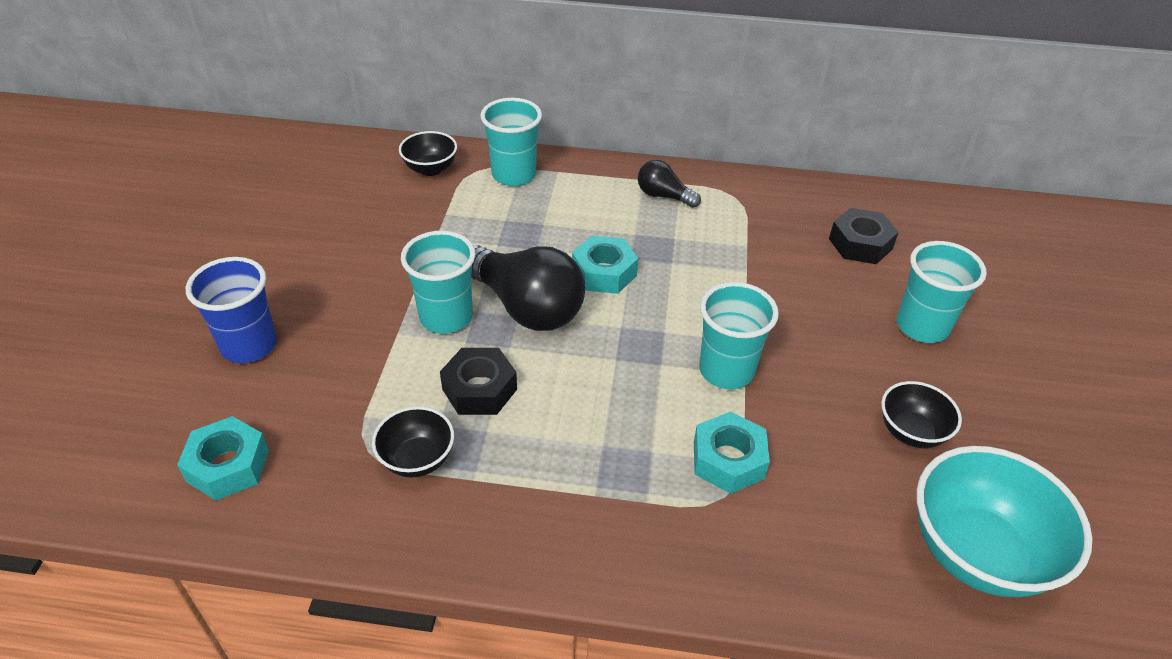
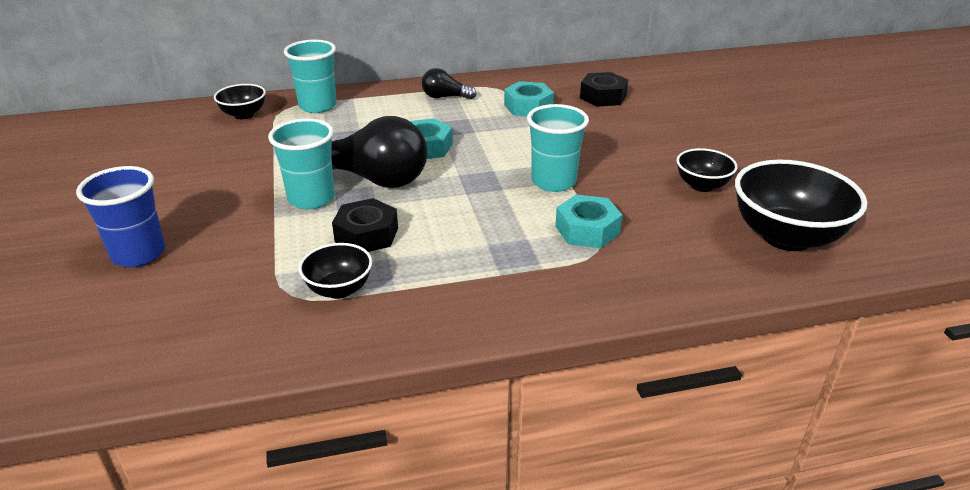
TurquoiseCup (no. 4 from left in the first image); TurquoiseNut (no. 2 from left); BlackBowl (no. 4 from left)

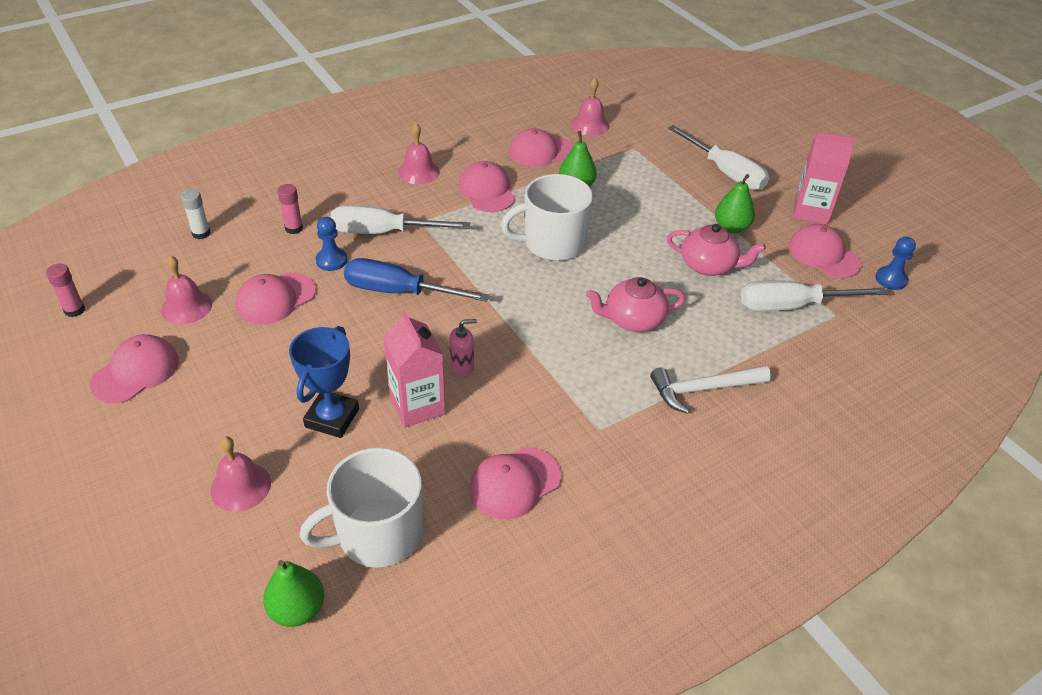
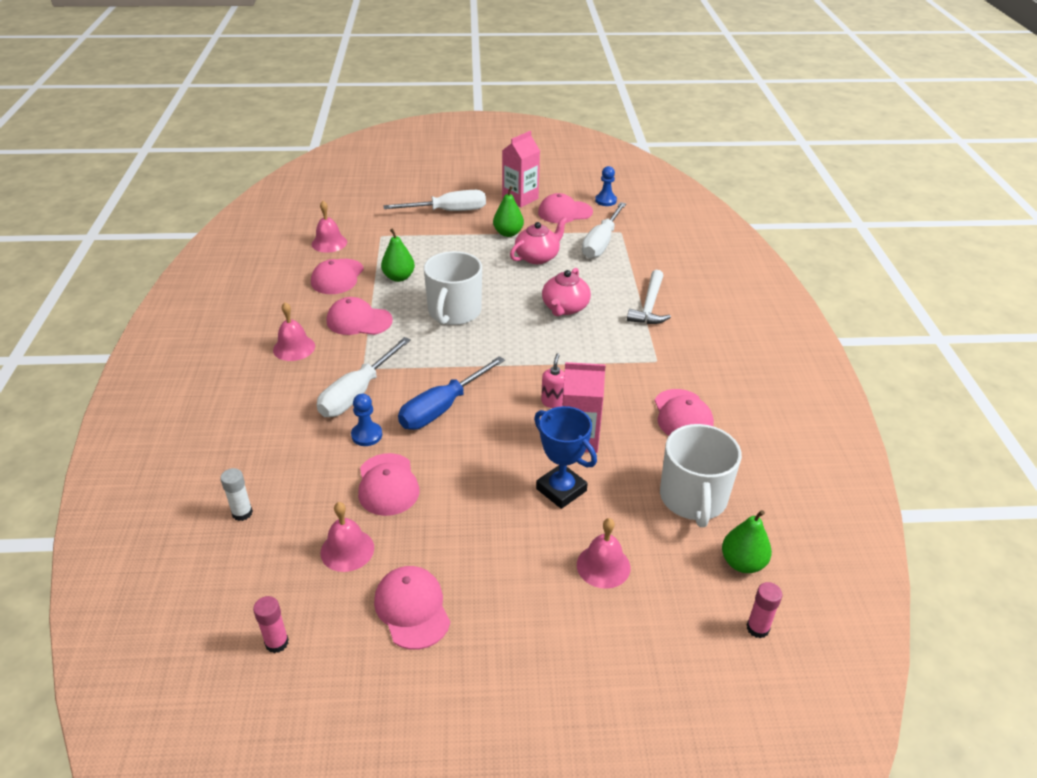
PinkGlueStick (no. 2 from left)

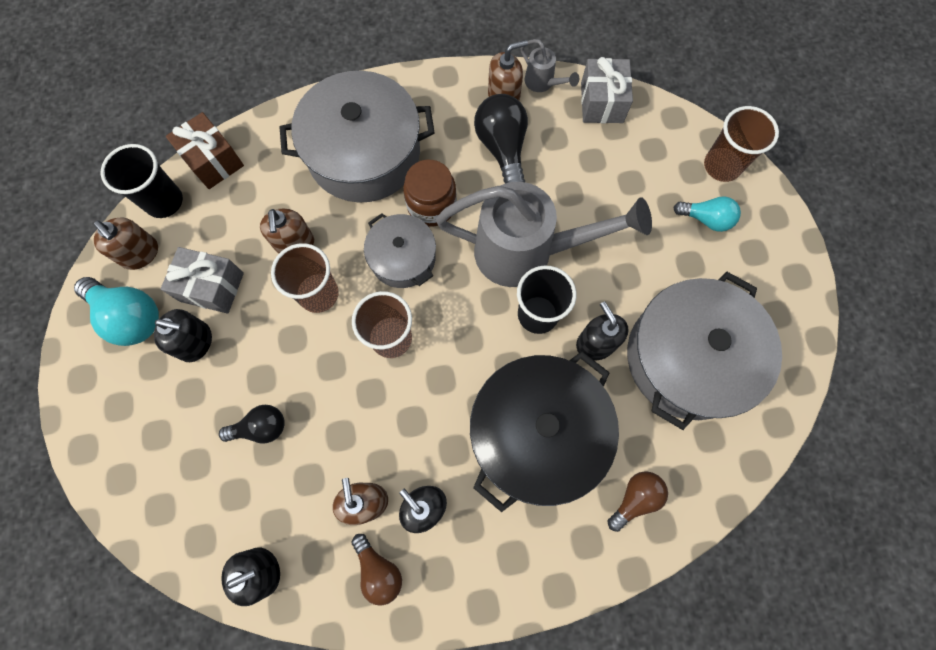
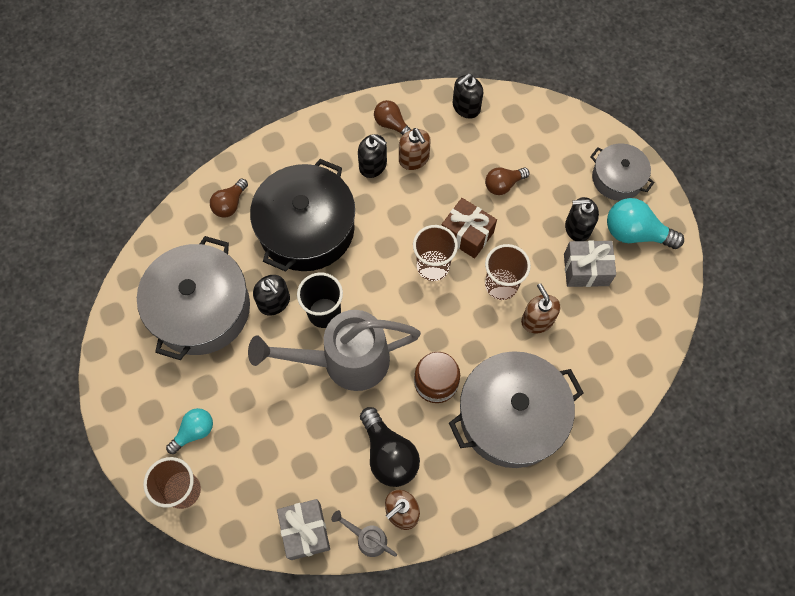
BrownGift; BlackCup (no. 1 from left in the first image); TurquoiseLightBulb (no. 1 from left); GreyPot (no. 3 from left); BrownSoapDispenser (no. 1 from left in the first image); BrownLightBulb (no. 3 from left)

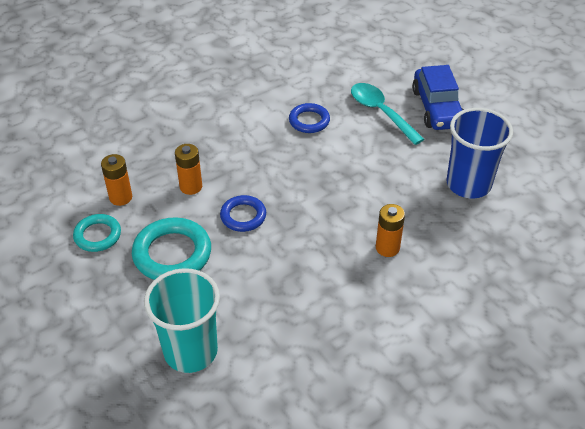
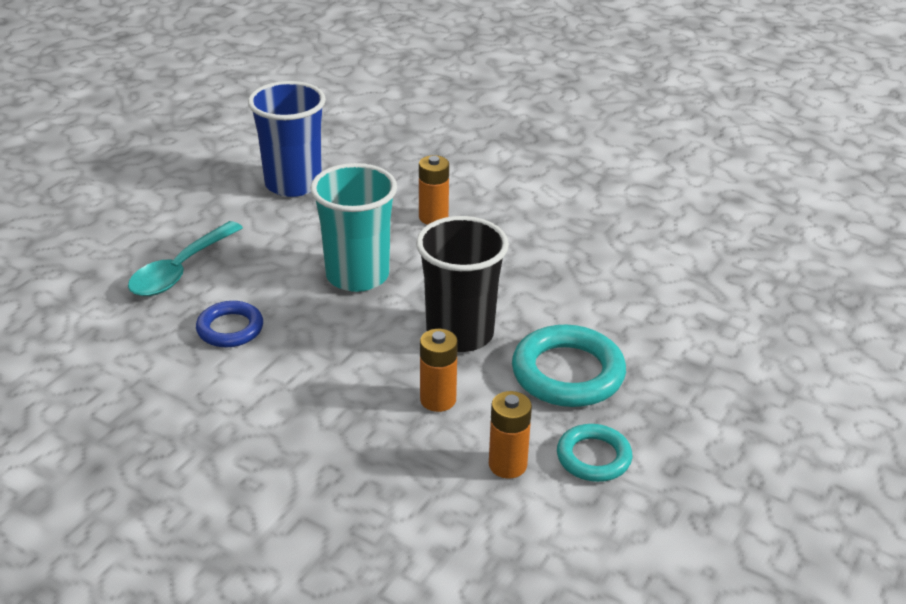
BlueCar; BlackCup; TurquoiseCup

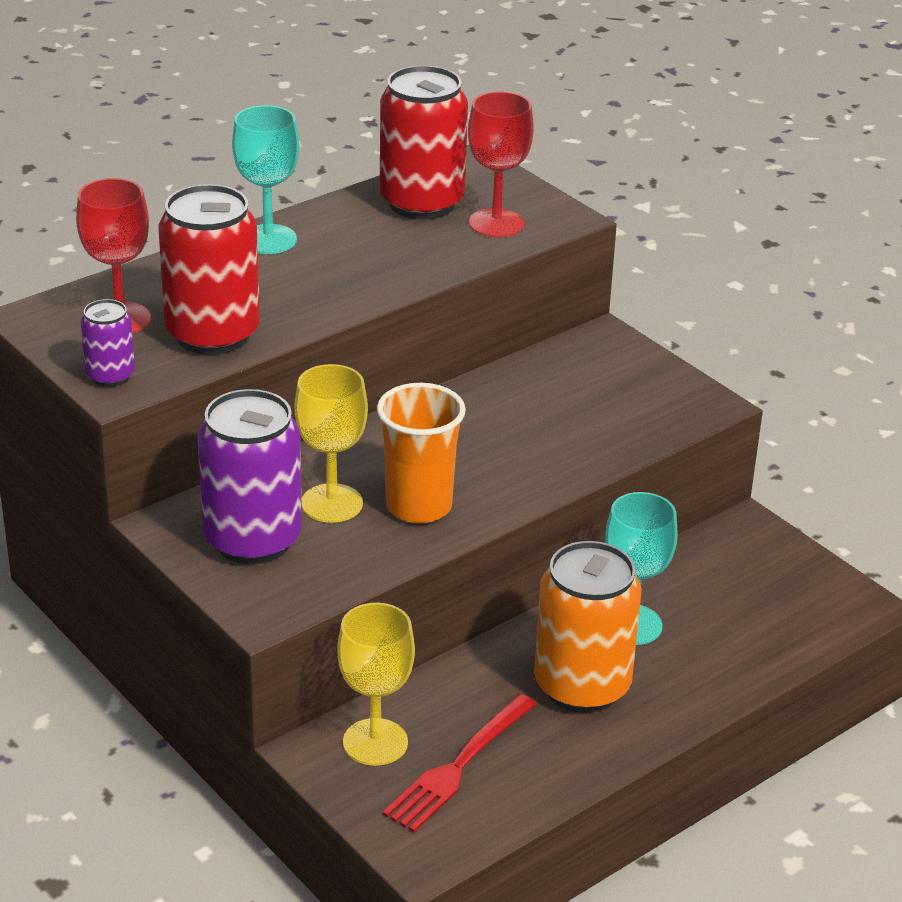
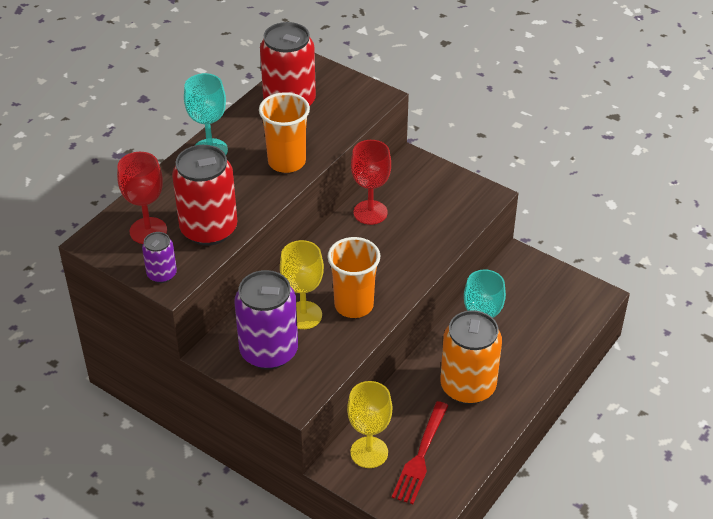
RedGoblet (no. 2 from left); OrangeCup (no. 1 from left)

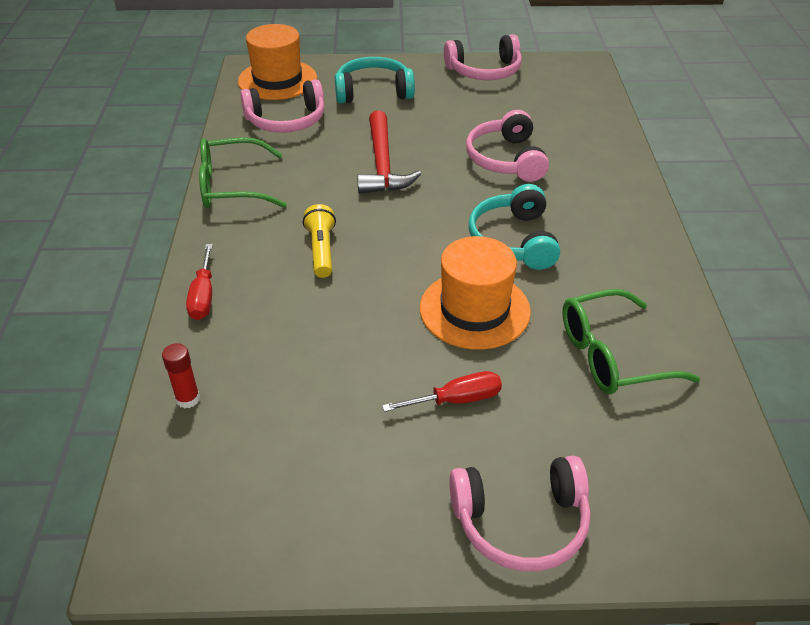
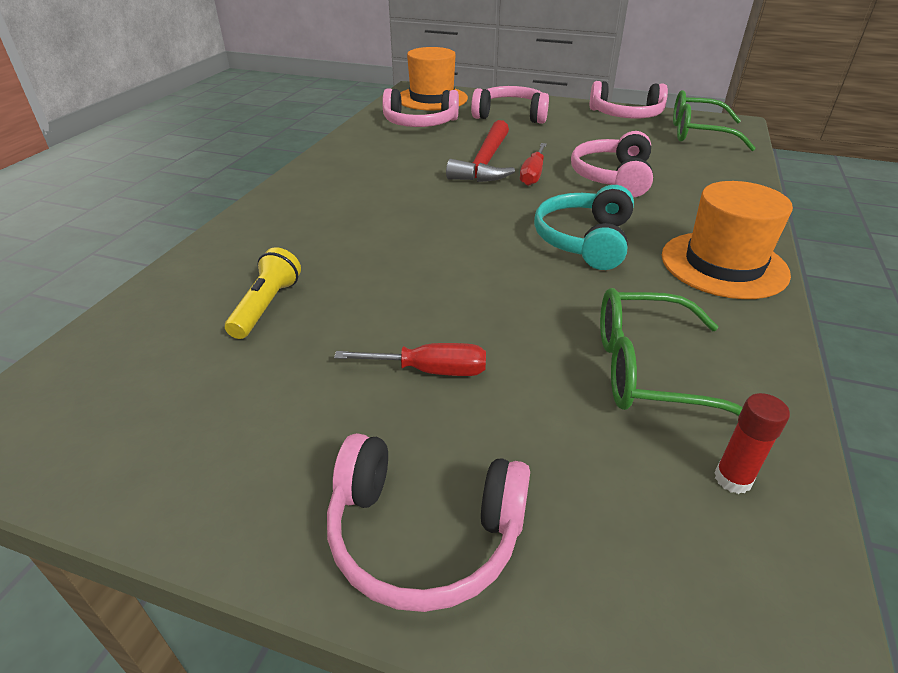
PinkHeadphones (no. 3 from left); GreenGlasses (no. 2 from left); YellowFlashlight; OrangeHat (no. 2 from left); RedScrewdriver (no. 2 from left); RedGlueStick

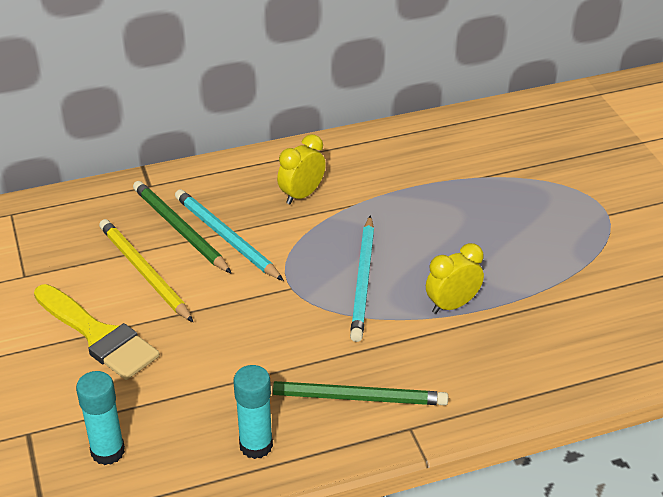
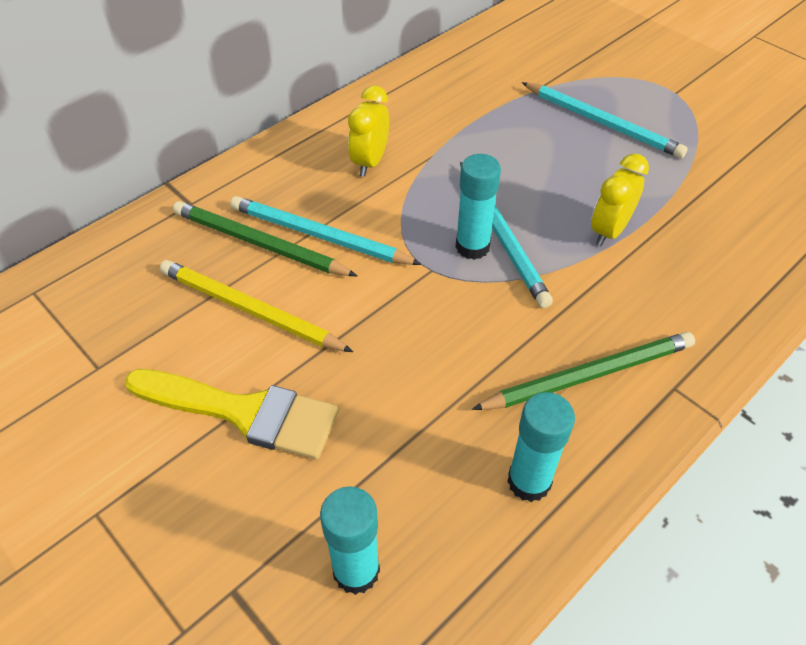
TurquoisePencil (no. 3 from left); TurquoiseGlueStick (no. 2 from left)

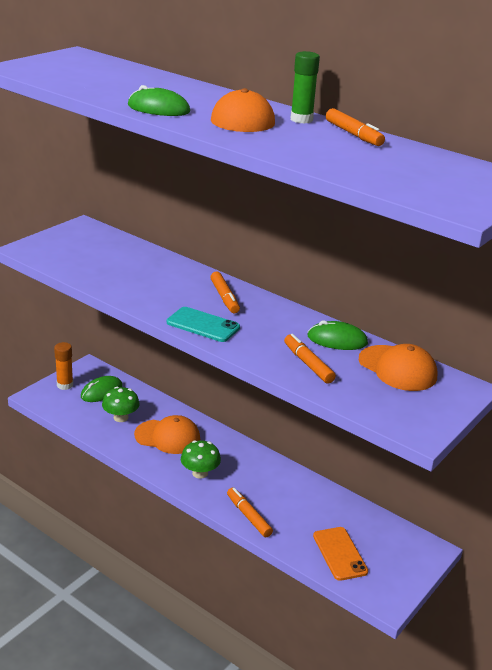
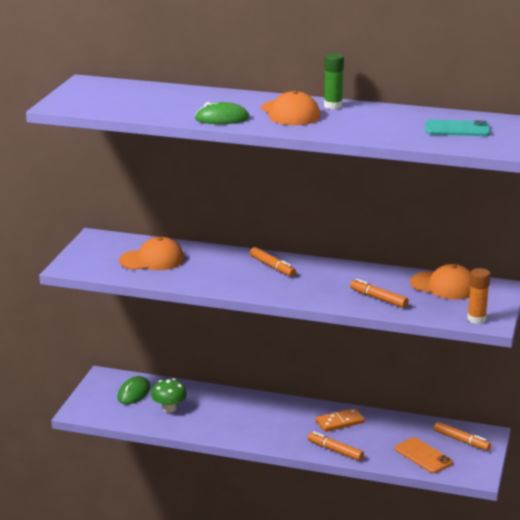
OrangeMarker (no. 4 from left); TurquoisePhone; GreenMouse (no. 3 from left in the first image); OrangeGlueStick; OrangeCap (no. 1 from left); GreenMushroom (no. 2 from left in the first image); OrangeDomino

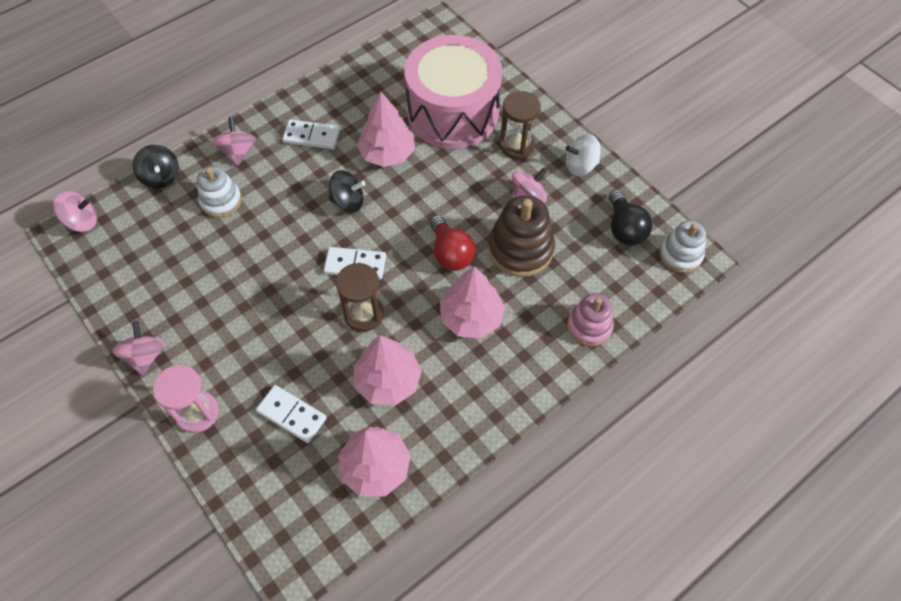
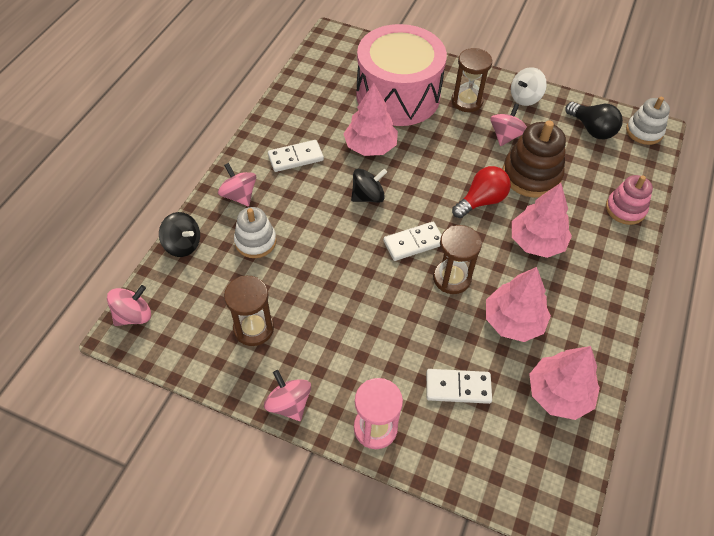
RedLightBulb; BrownHourglass (no. 1 from left)

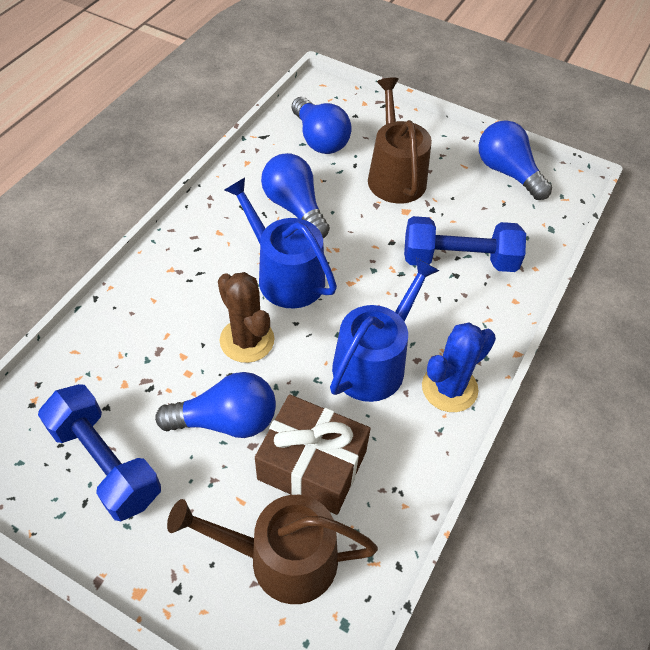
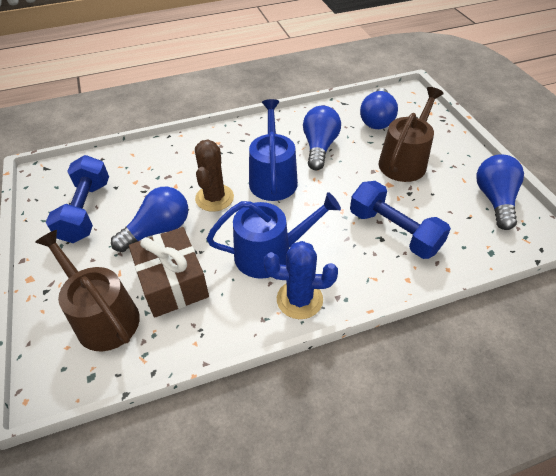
BlueLightBulb (no. 1 from left)

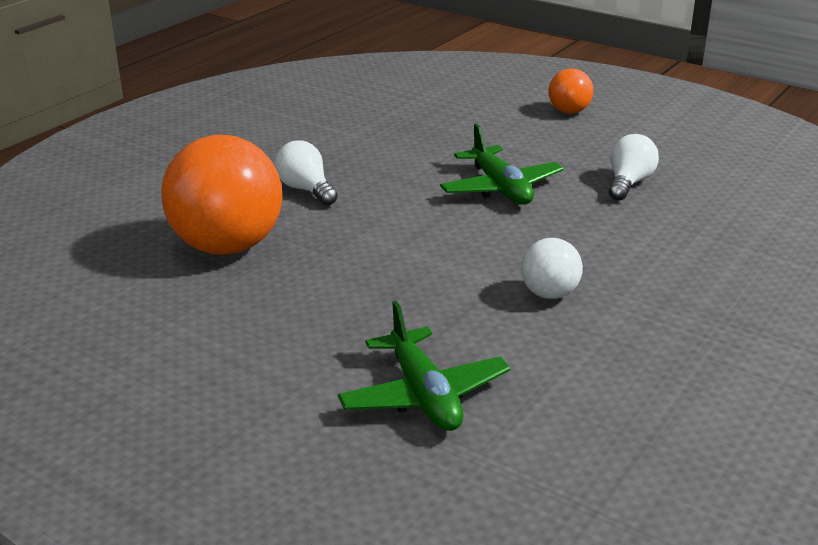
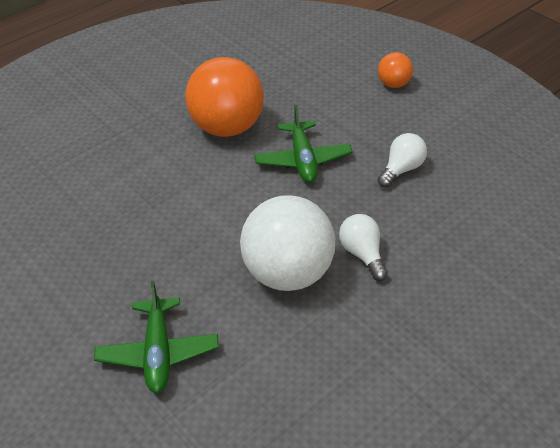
OrangeBall (no. 1 from left); WhiteLightBulb (no. 1 from left); WhiteBall

